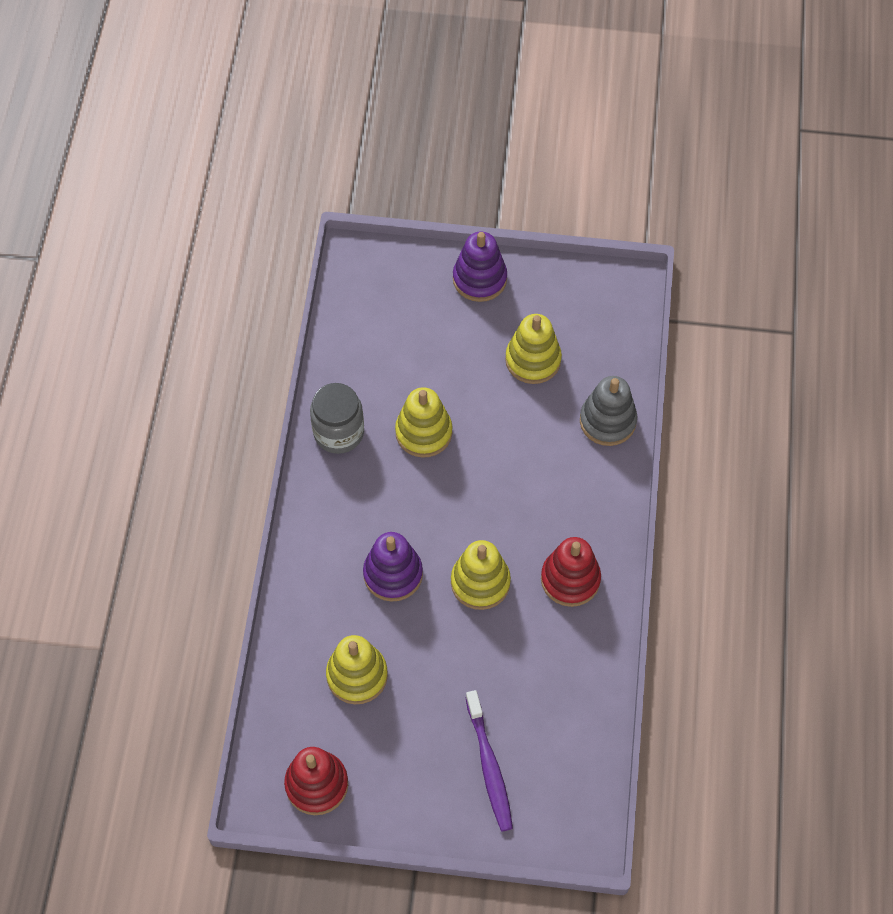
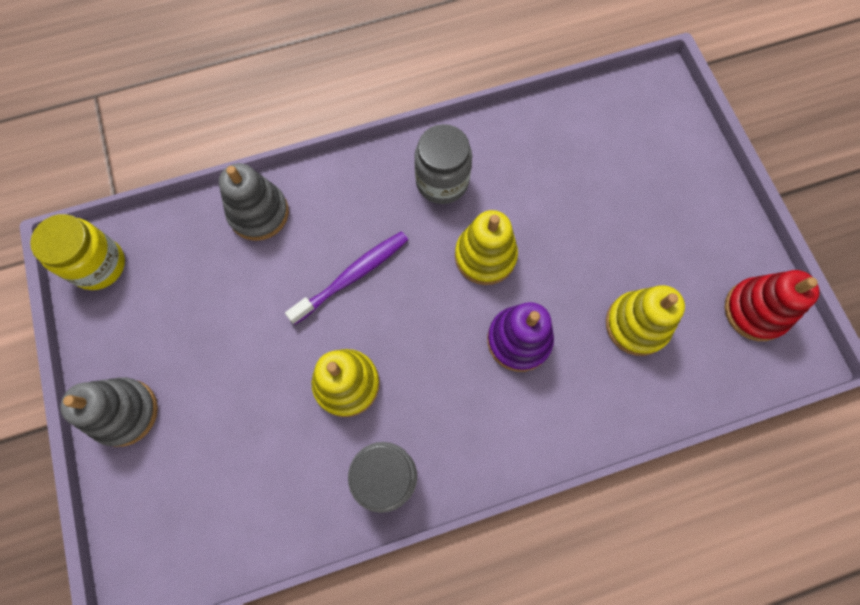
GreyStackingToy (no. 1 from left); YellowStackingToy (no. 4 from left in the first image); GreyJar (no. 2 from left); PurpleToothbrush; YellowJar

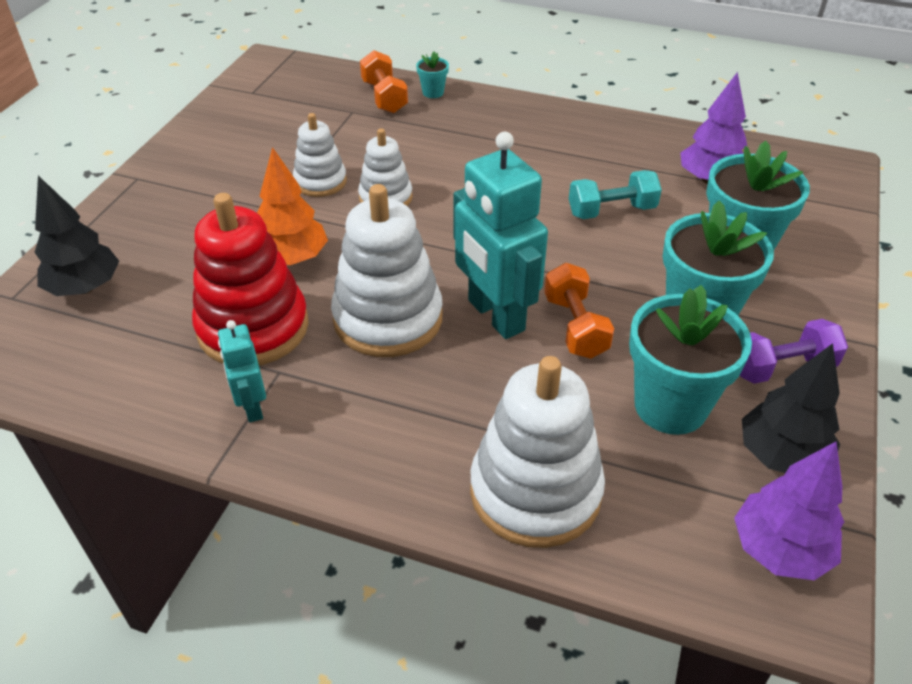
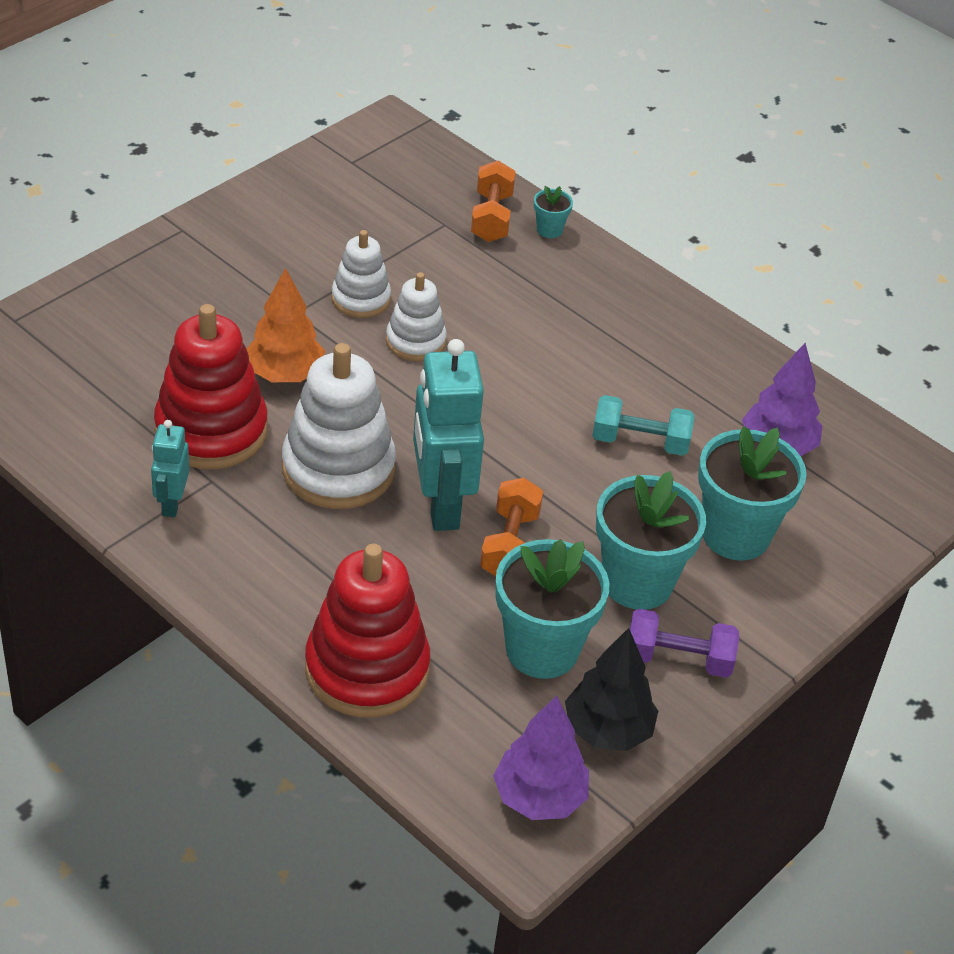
BlackTree (no. 1 from left in the first image); RedStackingToy (no. 2 from left)

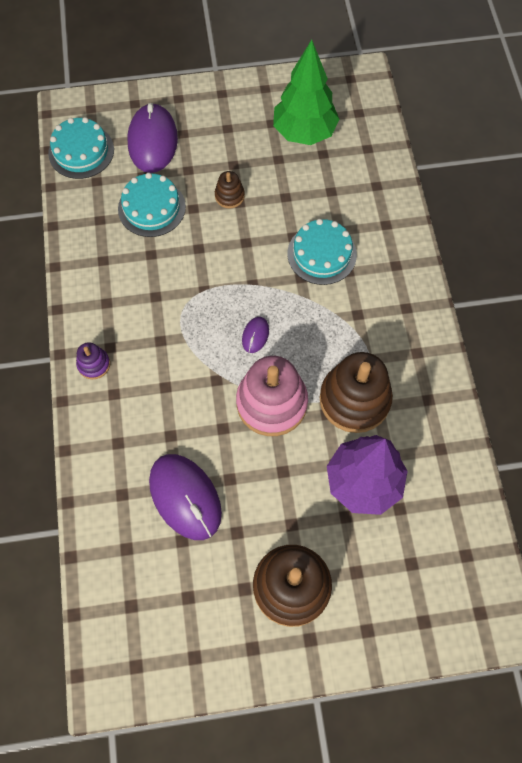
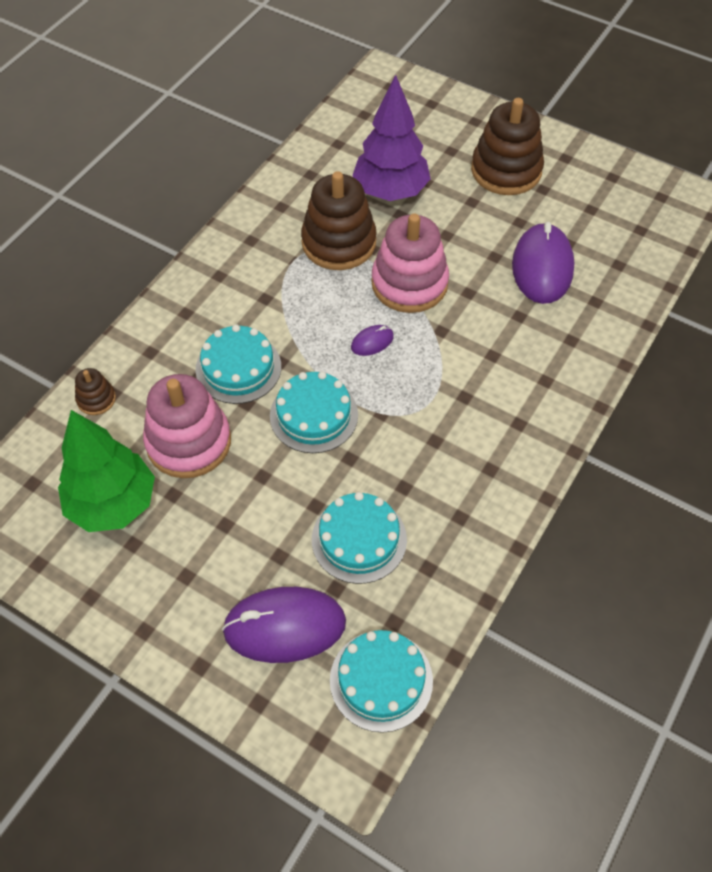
PurpleMouse (no. 1 from left); BrownStackingToy (no. 1 from left); PurpleStackingToy; TurquoiseCake (no. 2 from left); PinkStackingToy (no. 1 from left)

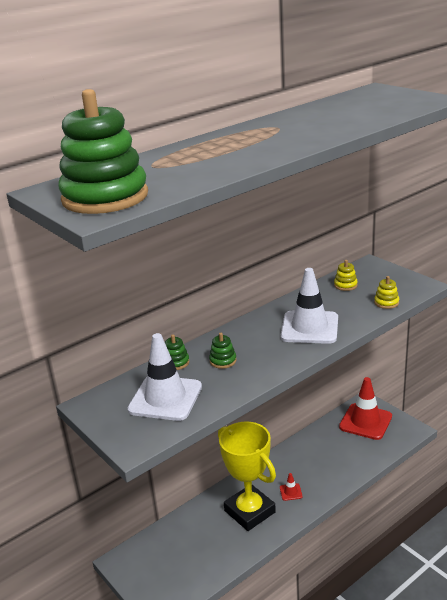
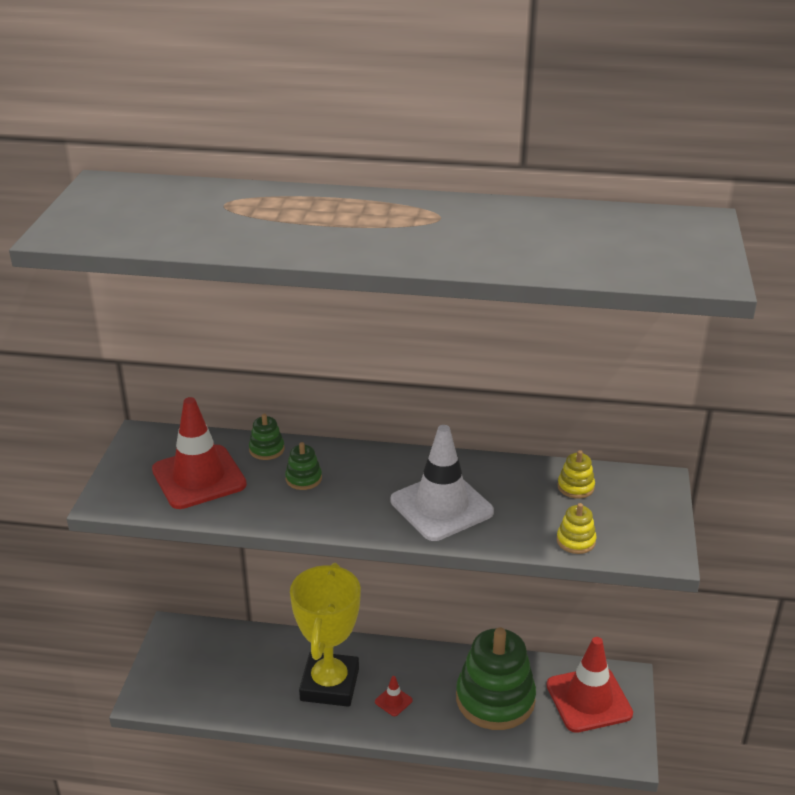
GreenStackingToy (no. 3 from left); RedTrafficCone (no. 1 from left)

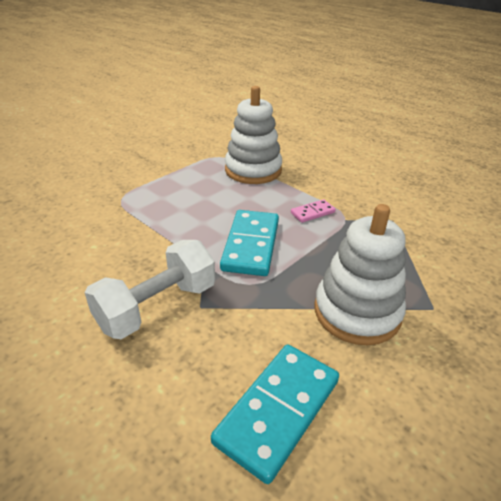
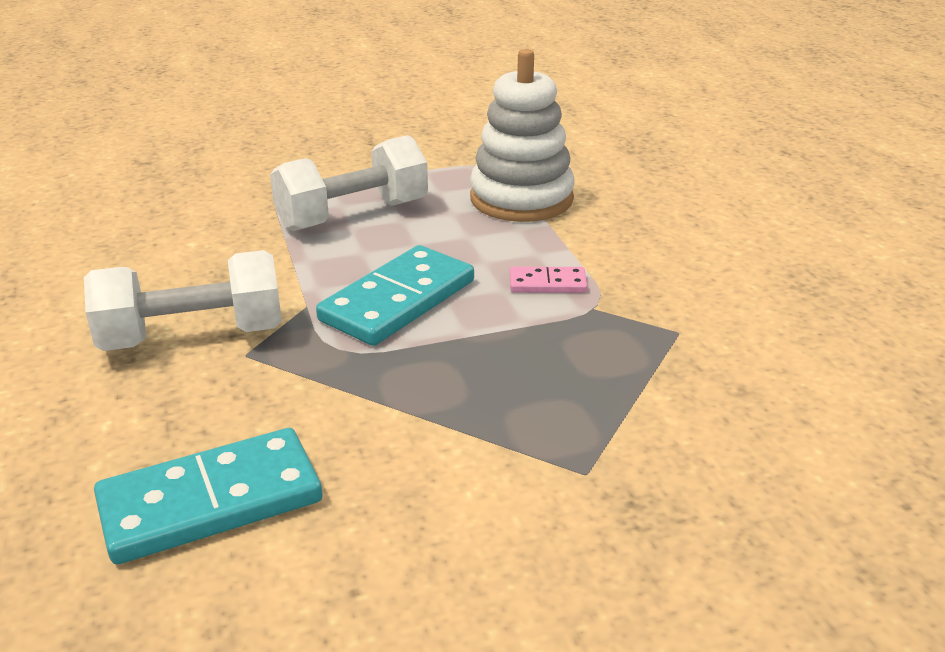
WhiteStackingToy (no. 2 from left in the first image); WhiteDumbbell (no. 2 from left)

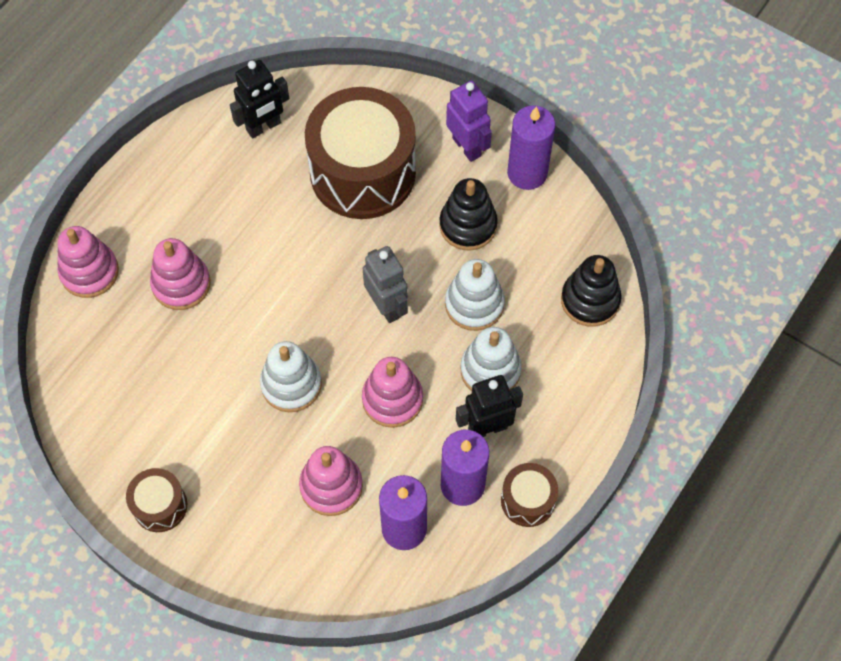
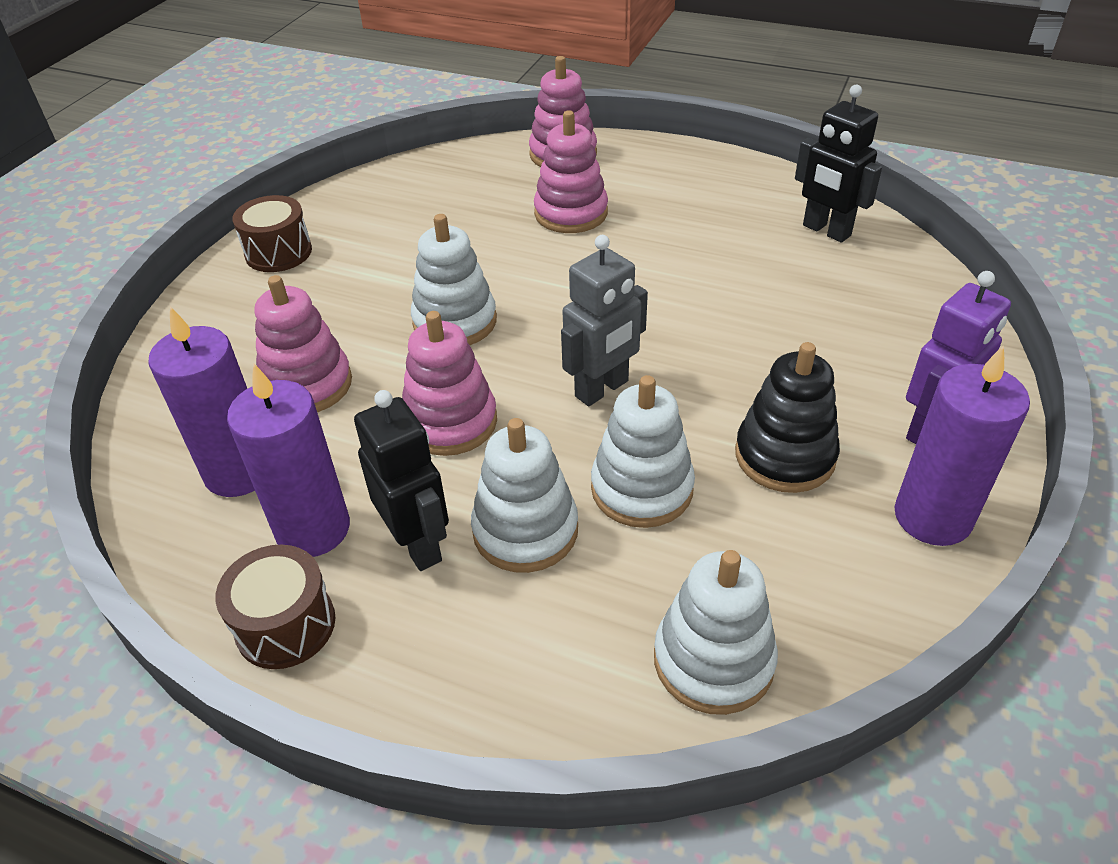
BrownDrum (no. 2 from left in the first image); WhiteStackingToy (no. 4 from left)

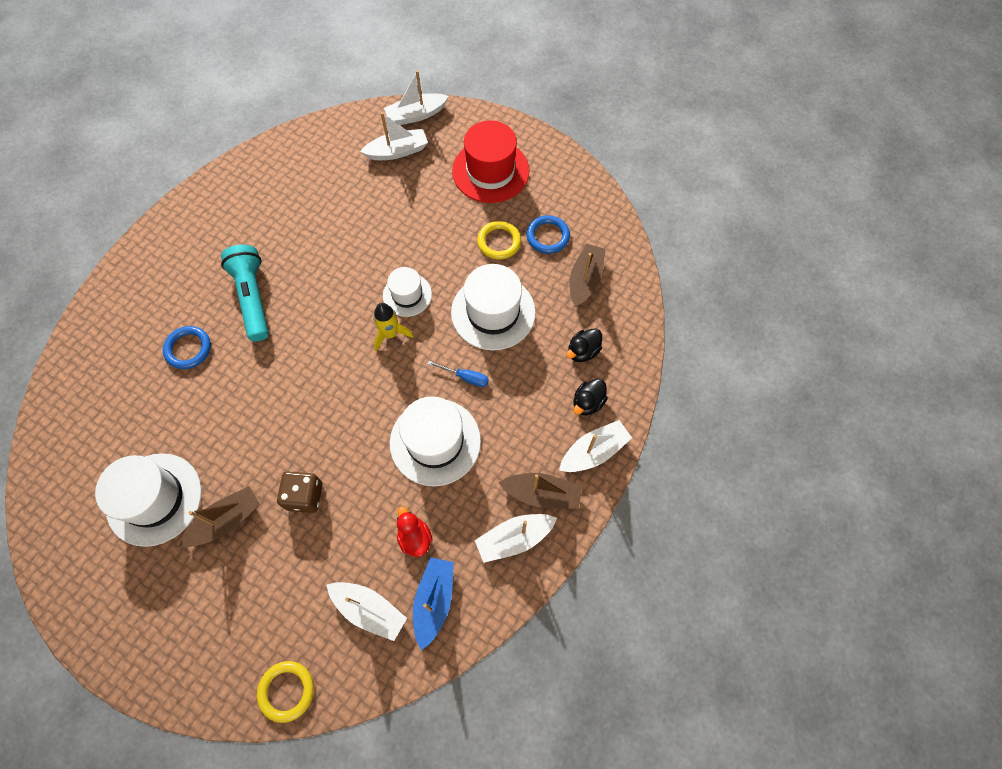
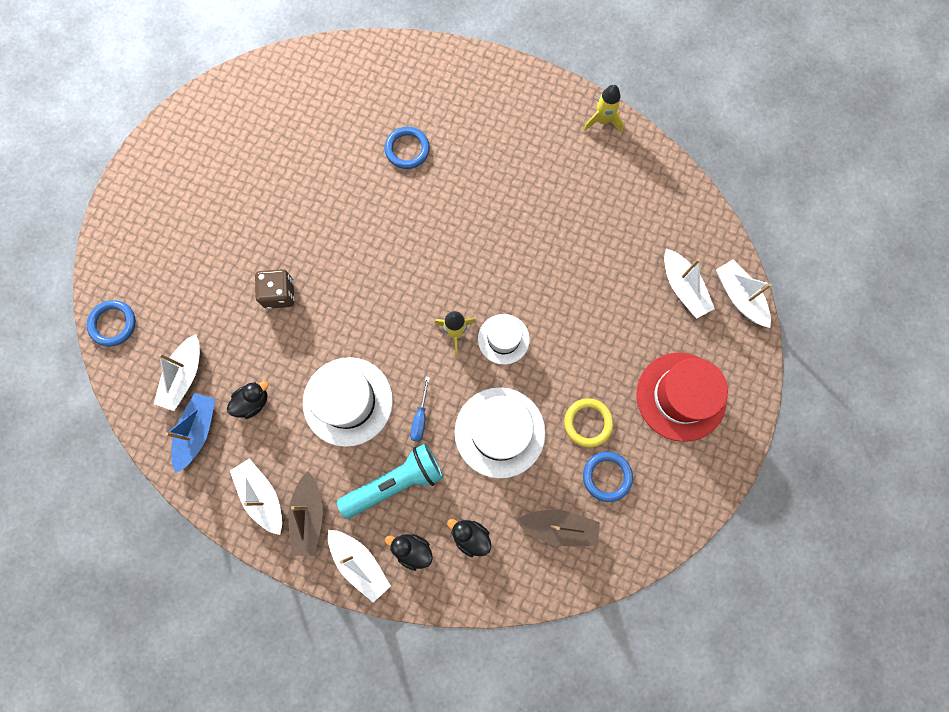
TurquoiseFlashlight; WhiteHat (no. 1 from left in the first image); BrownBoat (no. 1 from left in the first image); BlackDuck (no. 1 from left); BlueBoat; BlueRing (no. 1 from left); YellowRocket (no. 2 from left)

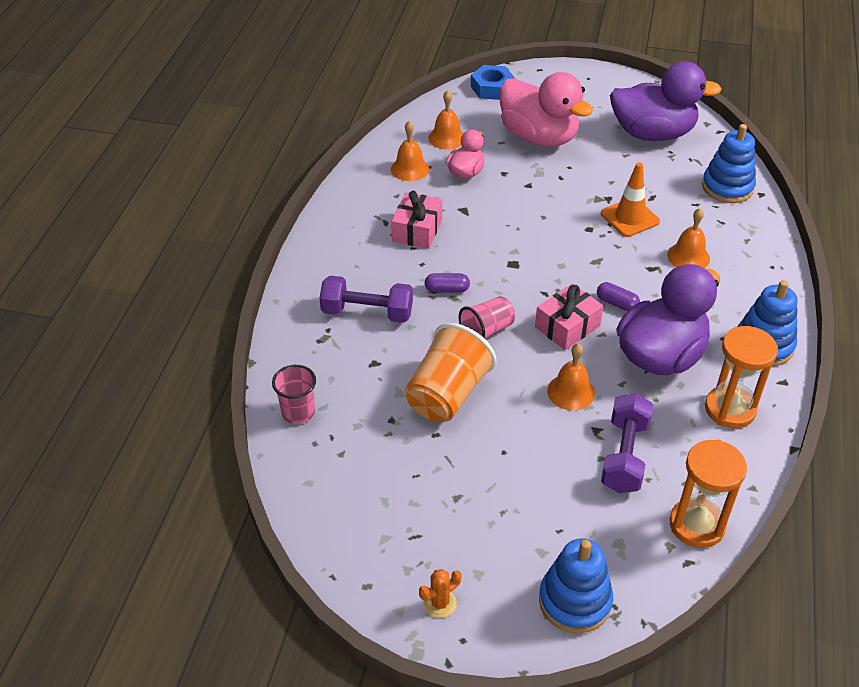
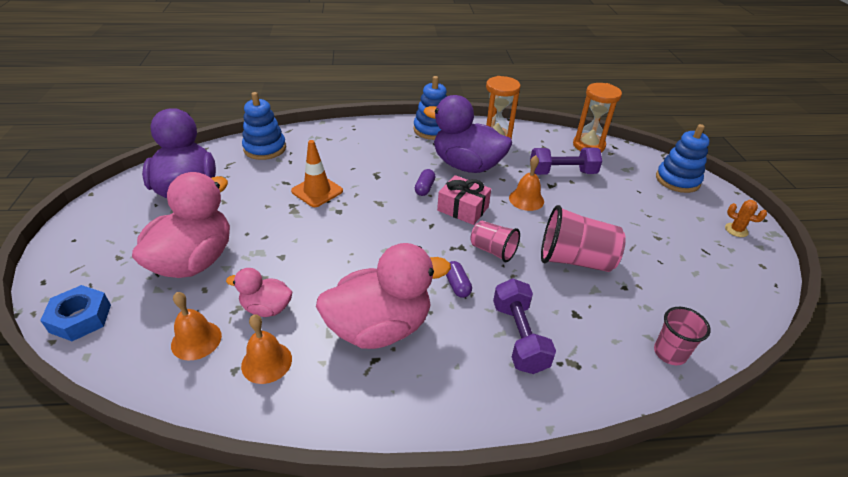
PinkDuck (no. 3 from left); OrangeBell (no. 4 from left in the first image); PinkCup (no. 2 from left)

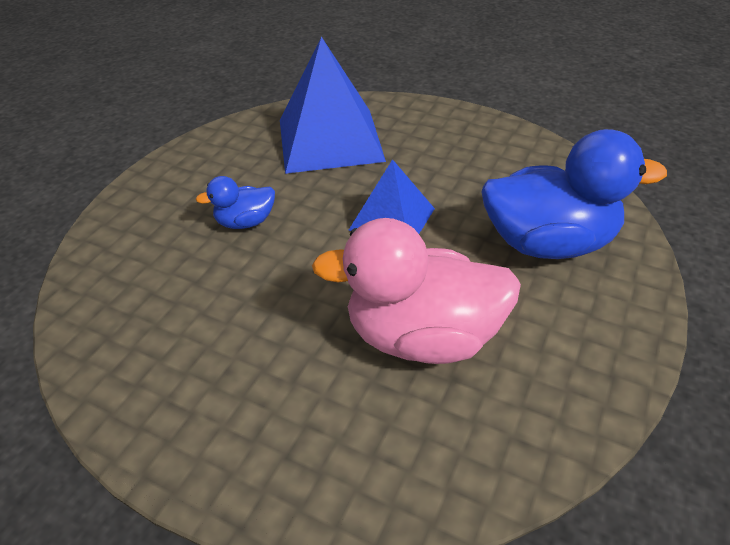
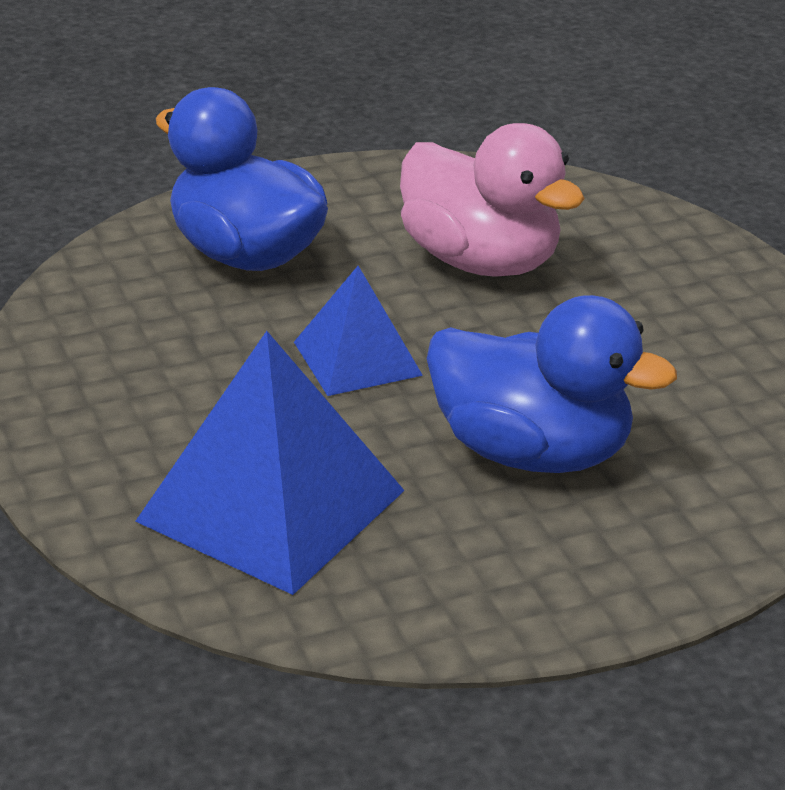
BlueDuck (no. 2 from left)

